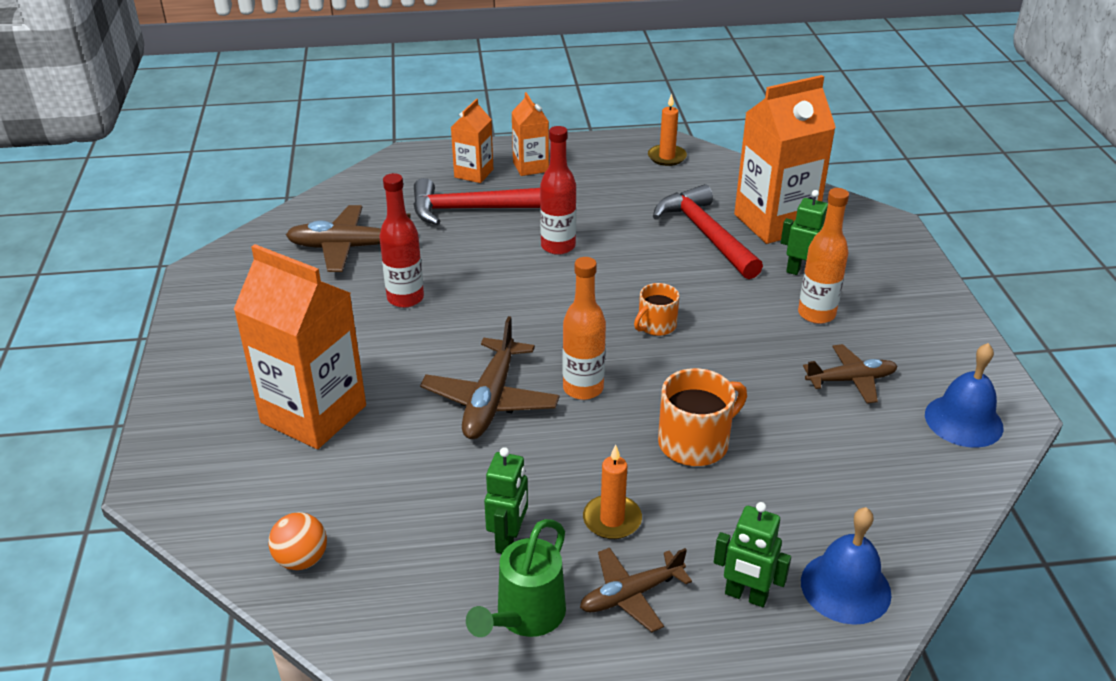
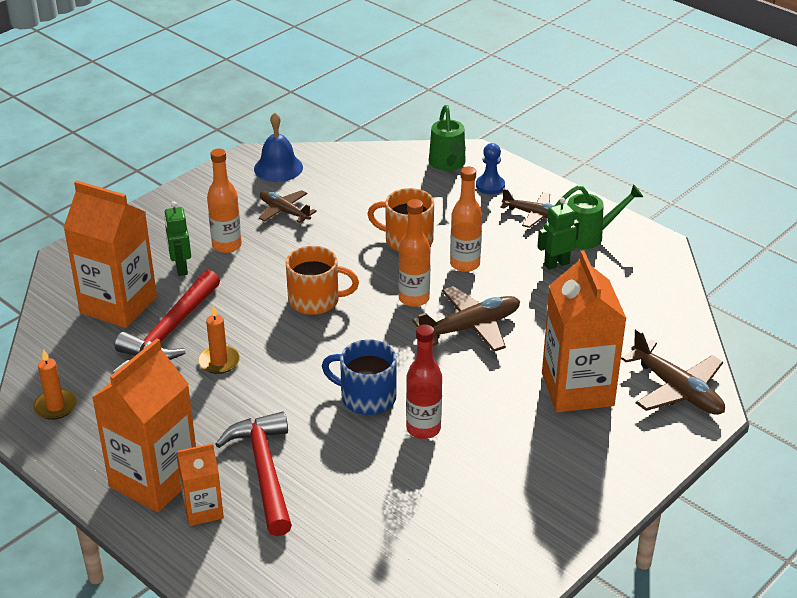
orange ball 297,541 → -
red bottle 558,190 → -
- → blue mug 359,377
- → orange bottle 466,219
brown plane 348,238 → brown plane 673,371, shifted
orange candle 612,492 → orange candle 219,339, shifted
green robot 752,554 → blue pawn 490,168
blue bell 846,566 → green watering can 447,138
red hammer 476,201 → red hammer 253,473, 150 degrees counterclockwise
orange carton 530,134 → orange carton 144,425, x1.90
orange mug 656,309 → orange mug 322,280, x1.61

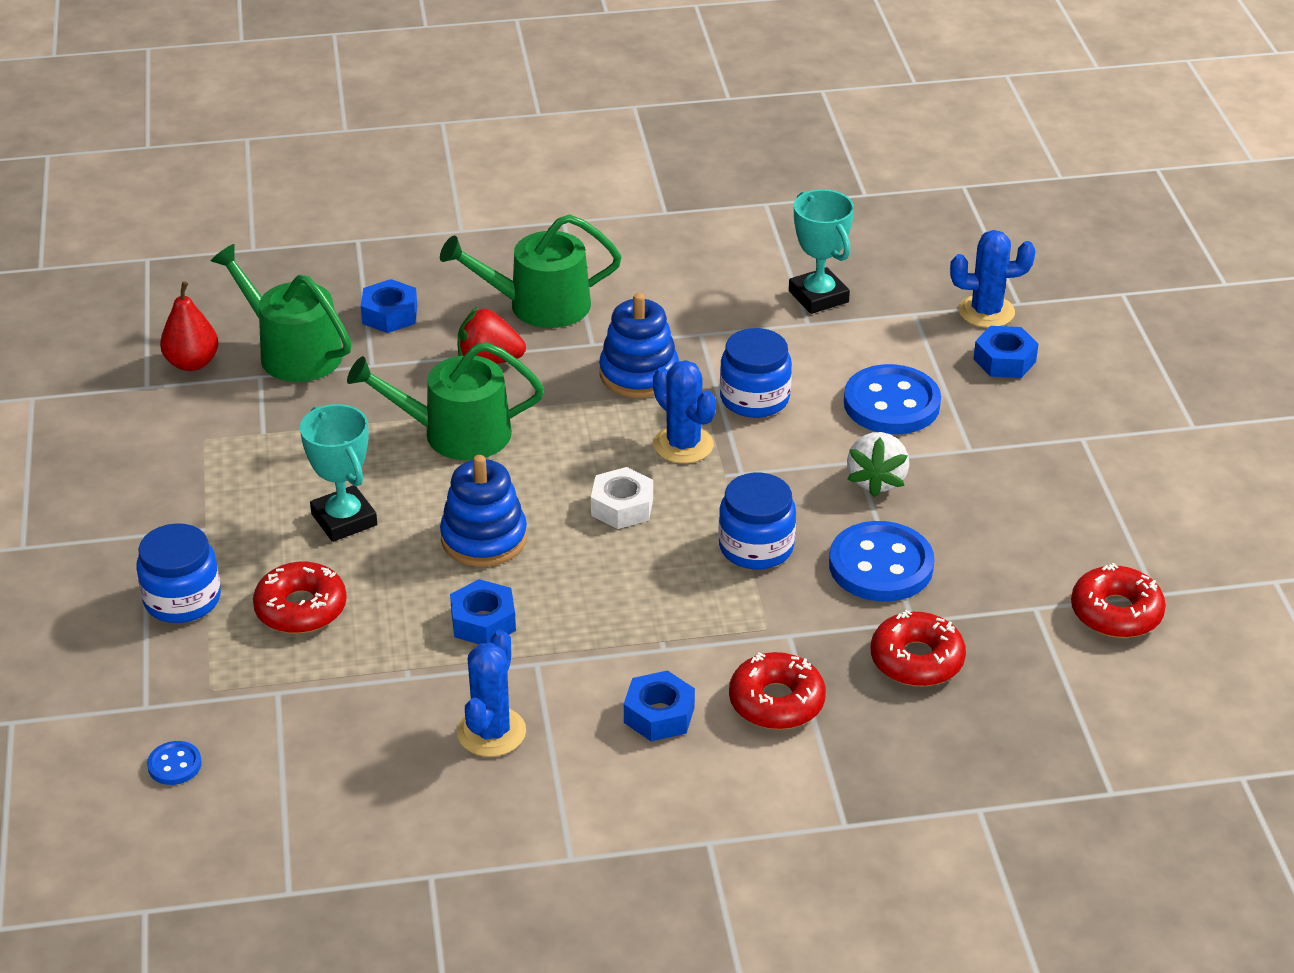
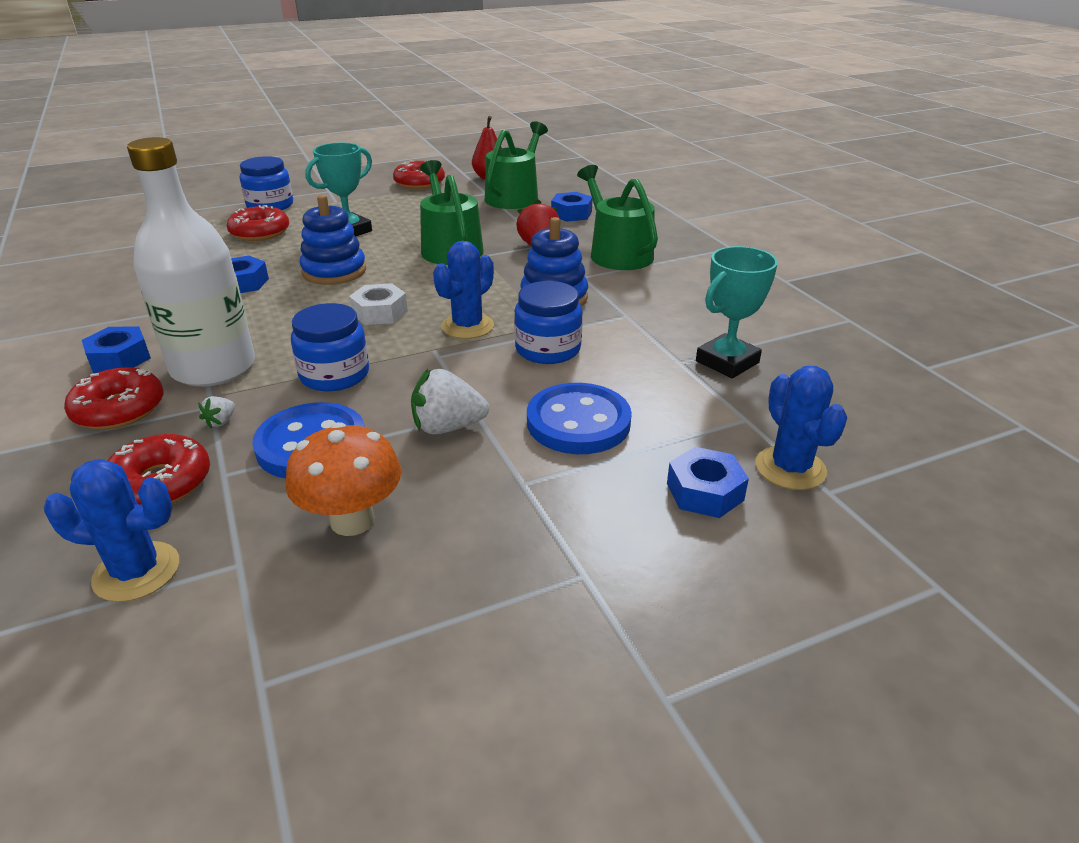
blue button 174,763 → -
- → white bottle 191,262
- → white strawberry 216,412
- → orange mushroom 343,479
blue cactus 491,693 → blue cactus 111,530, shifted
red donut 1118,600 → red donut 419,175, shifted

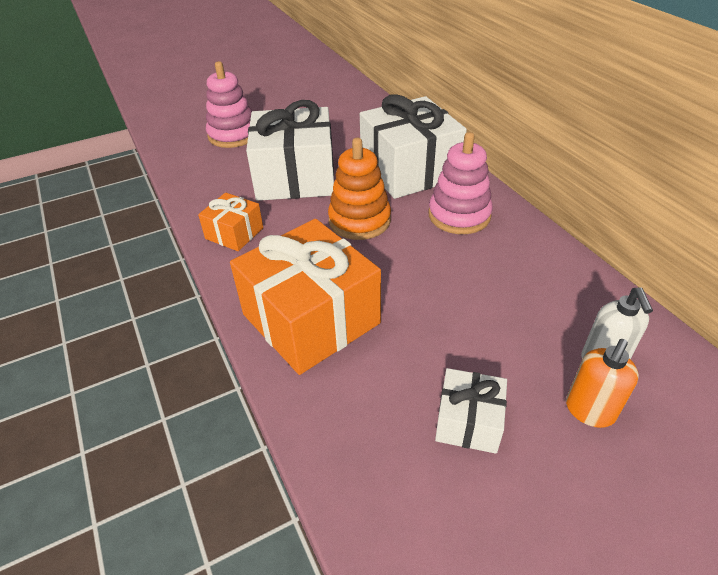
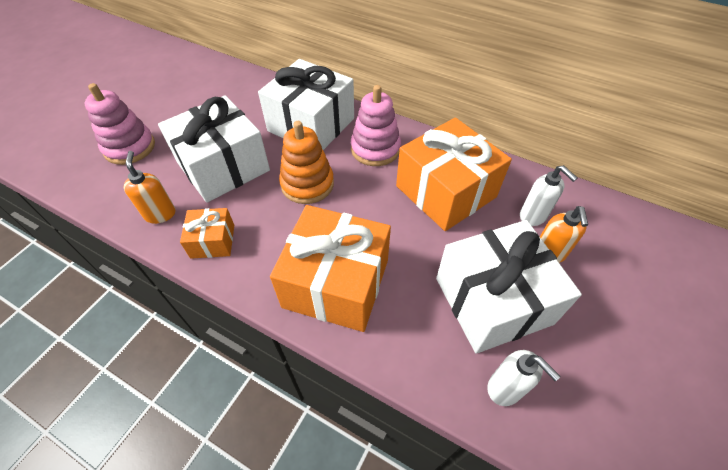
- → orange soap dispenser 150,187
- → orange gift 454,174
- → white soap dispenser 524,378
white gift 471,411 → white gift 509,287, x2.02

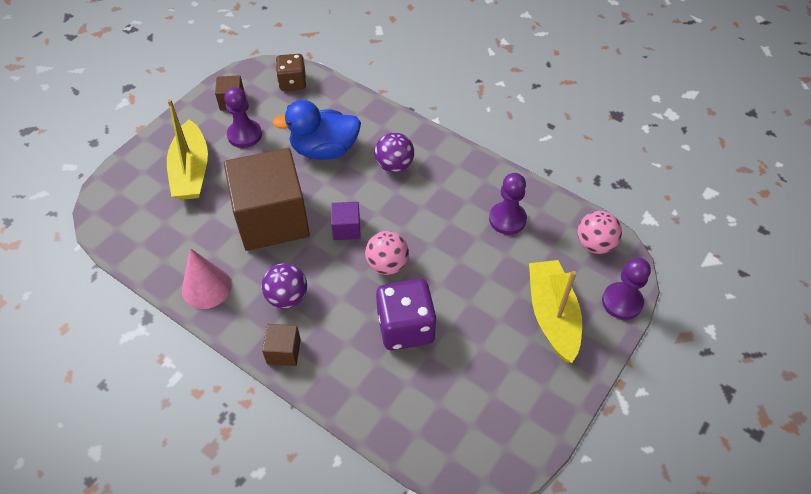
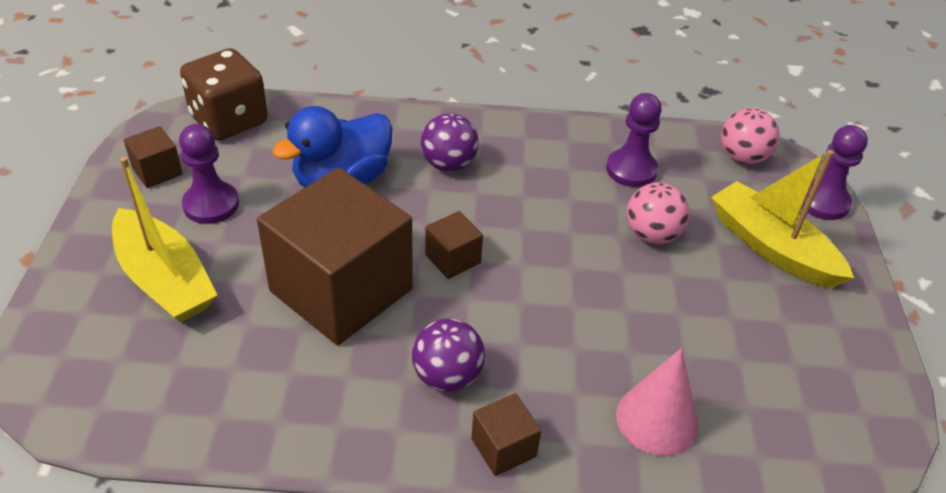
purple dice 406,315 → -
pink cone 207,278 → pink cone 657,402, shifted
pink ball 387,253 → pink ball 658,213, shifted
purple cube 346,221 → brown cube 454,245
brown dice 291,72 → brown dice 224,94, x1.52

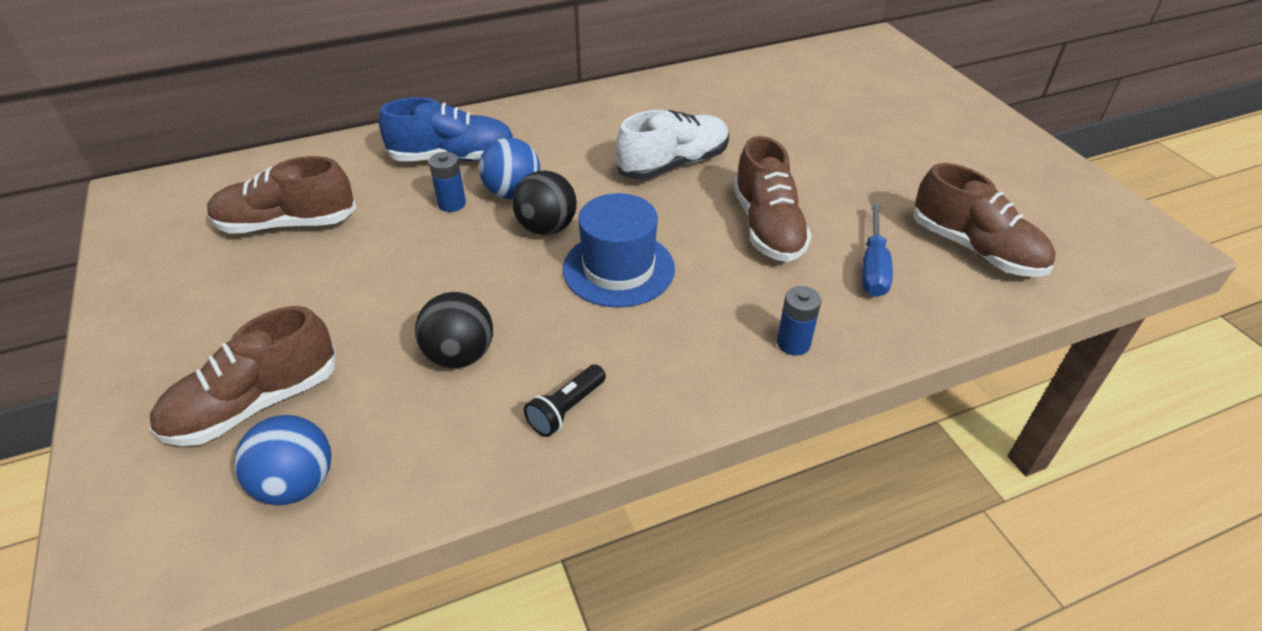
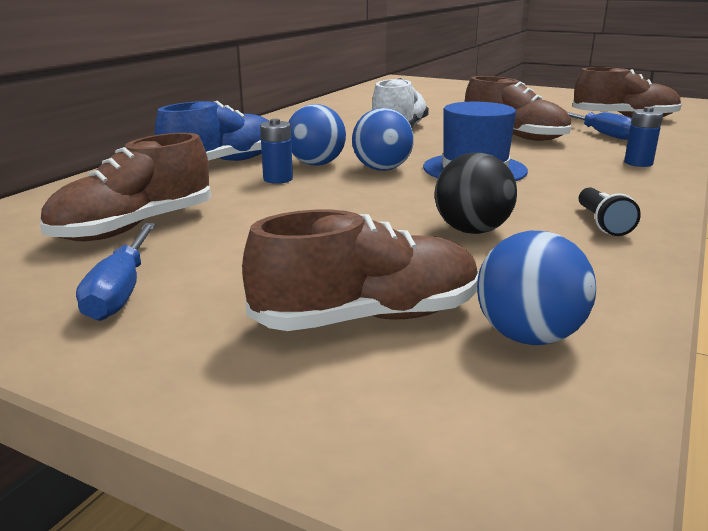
- → blue screwdriver 116,272
black ball 544,202 → blue ball 383,139
brown shoe 243,376 → brown shoe 360,270, 120 degrees counterclockwise

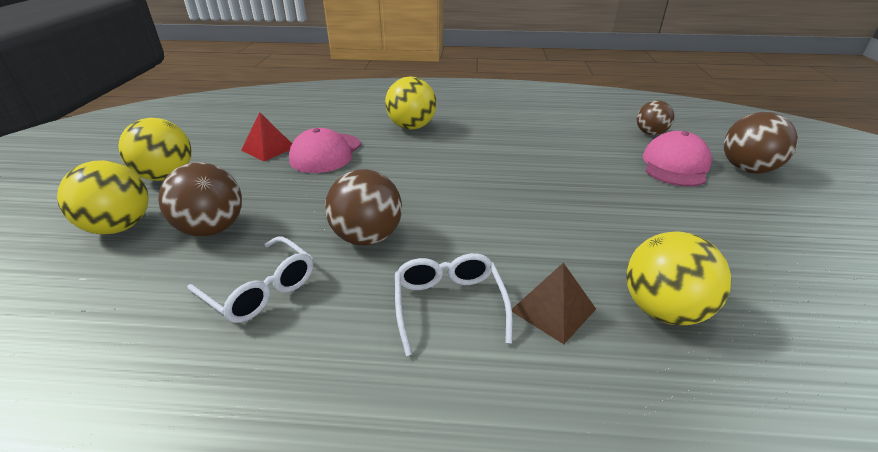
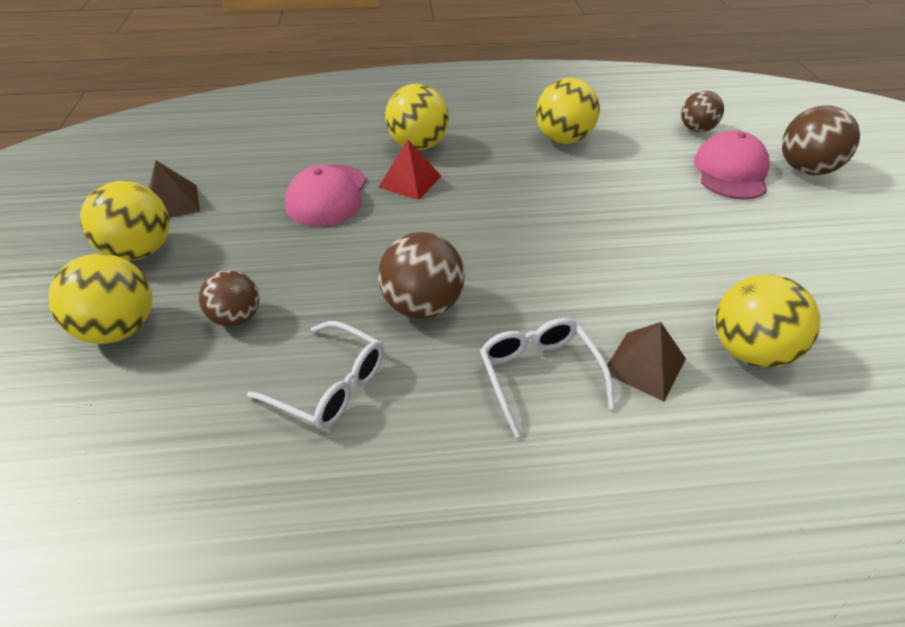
- → brown pyramid 174,189
- → yellow ball 568,111
red pyramid 266,136 → red pyramid 410,170, shifted
brown ball 200,199 → brown ball 229,298, x0.66

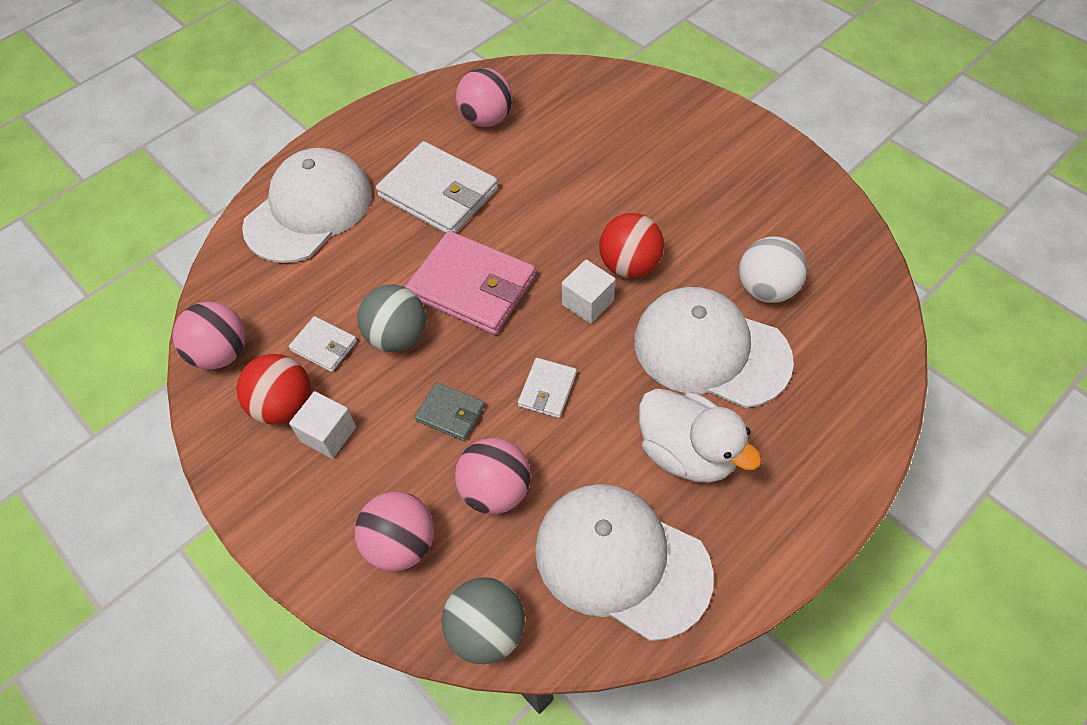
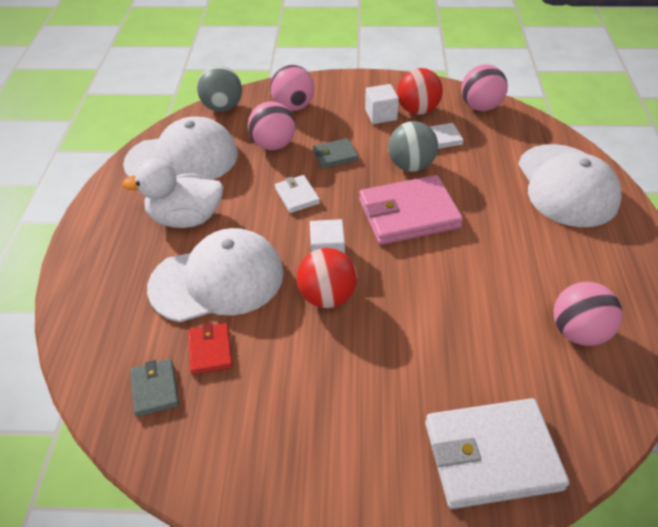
- → grey wallet 154,388
white wallet 437,187 → white wallet 497,453, shifted
white ball 773,269 → red wallet 210,349

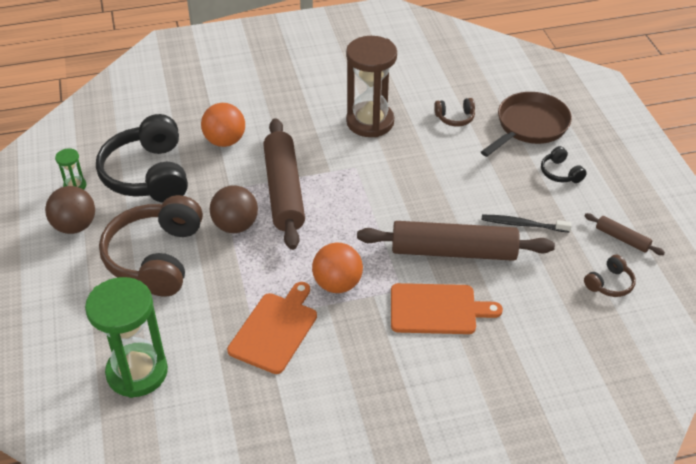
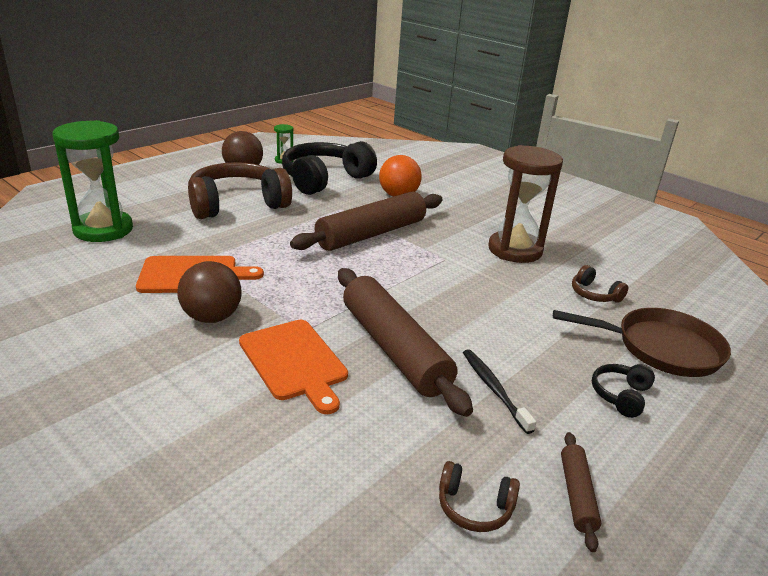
orange ball 337,268 → -
brown ball 234,209 → brown ball 209,292, shifted

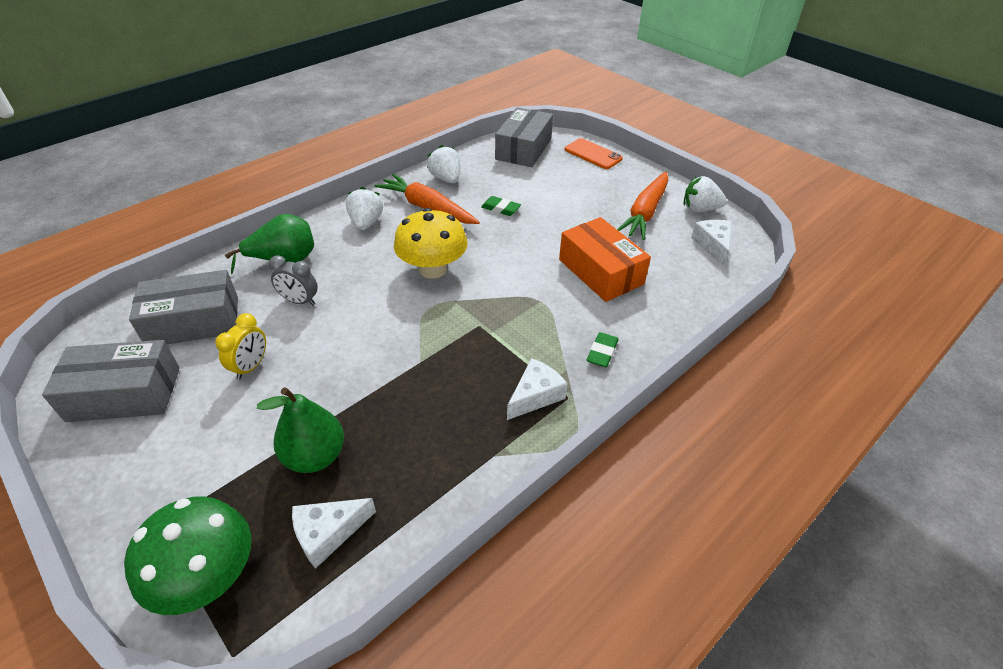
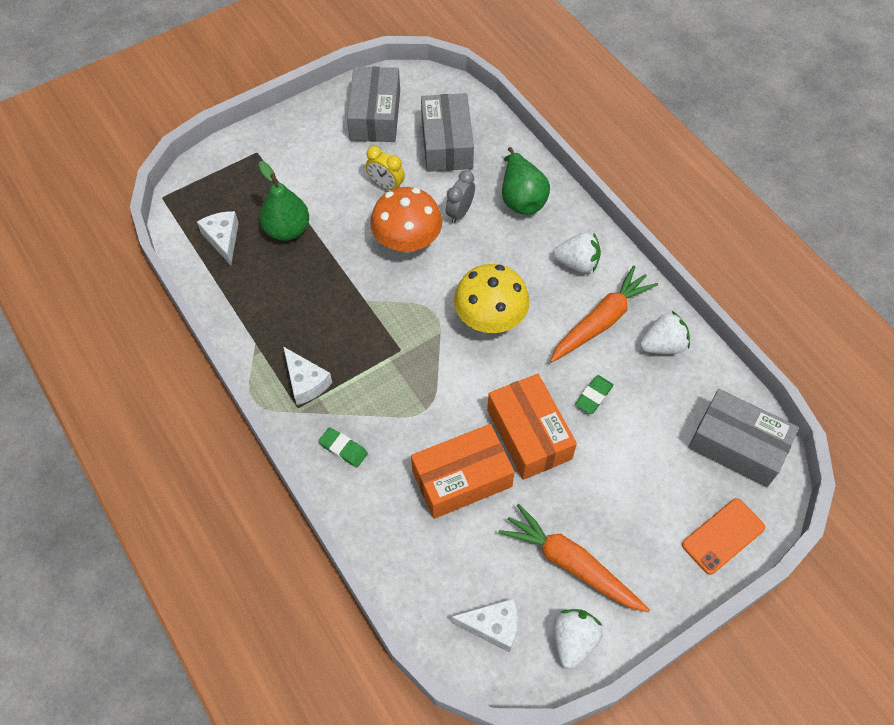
green mushroom 187,555 → -
- → orange mushroom 406,220
- → orange box 532,427

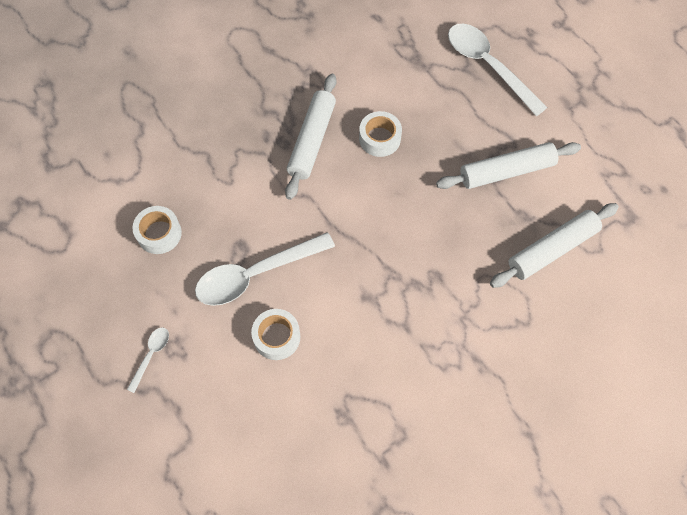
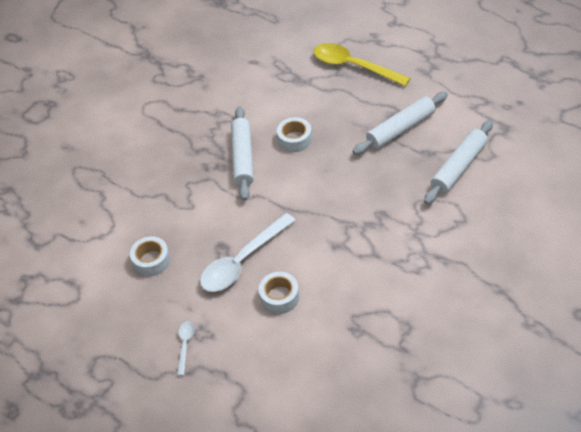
white spoon 498,70 → yellow spoon 362,64

